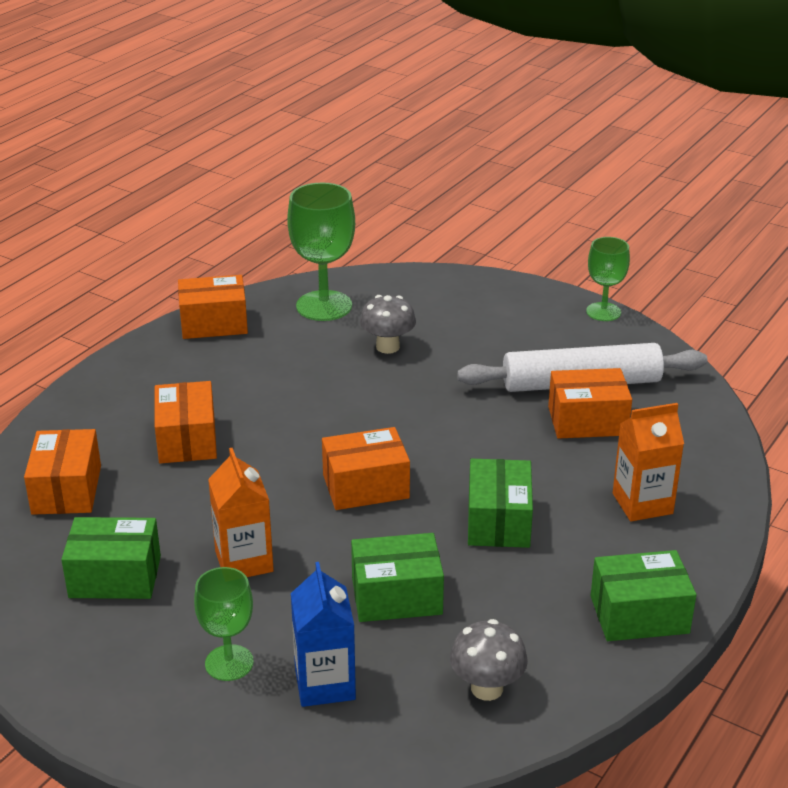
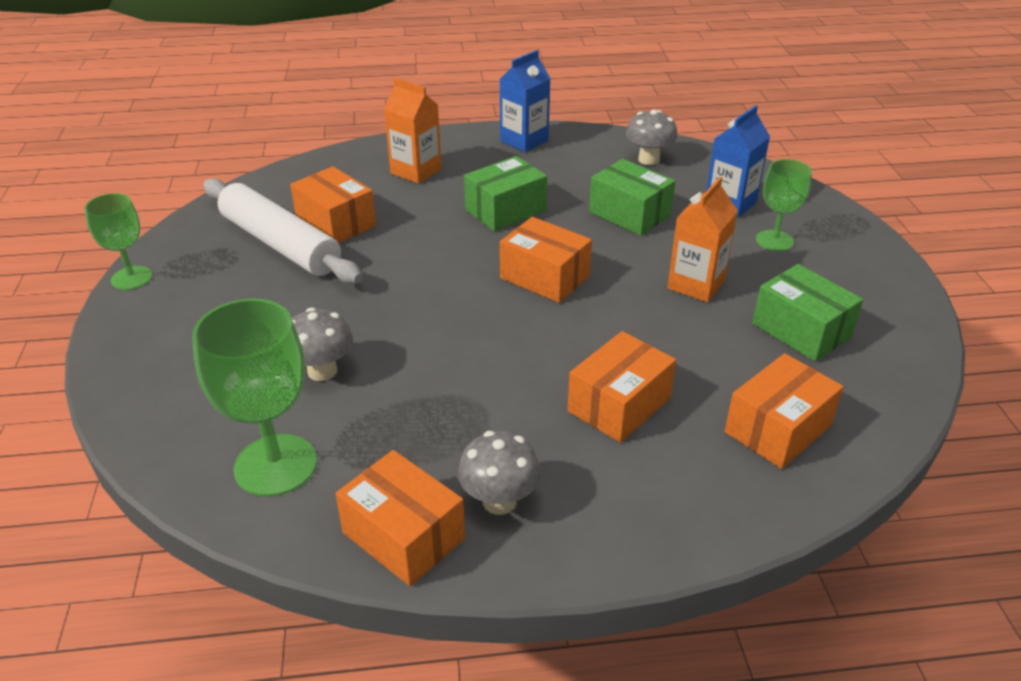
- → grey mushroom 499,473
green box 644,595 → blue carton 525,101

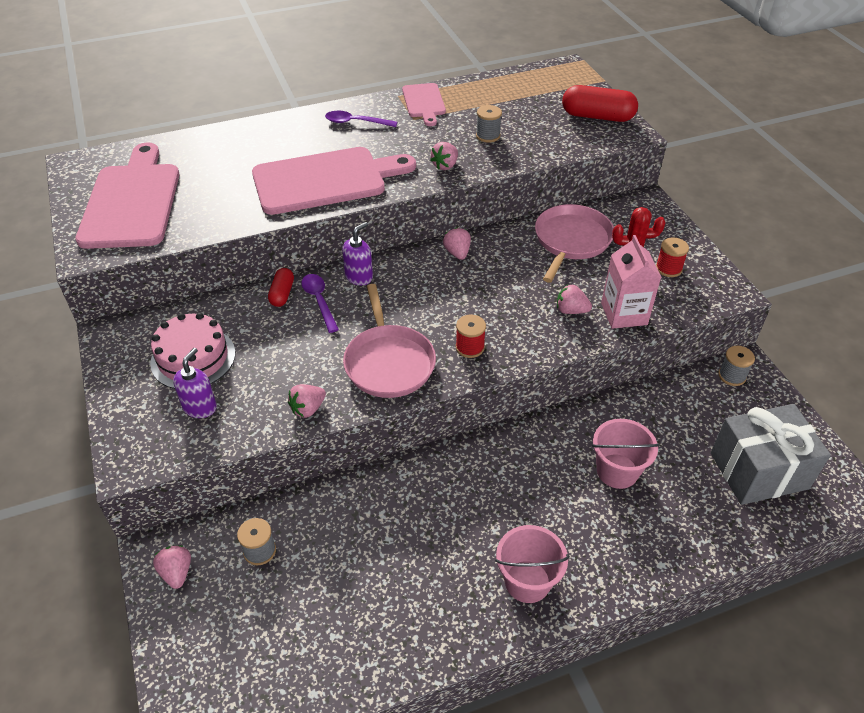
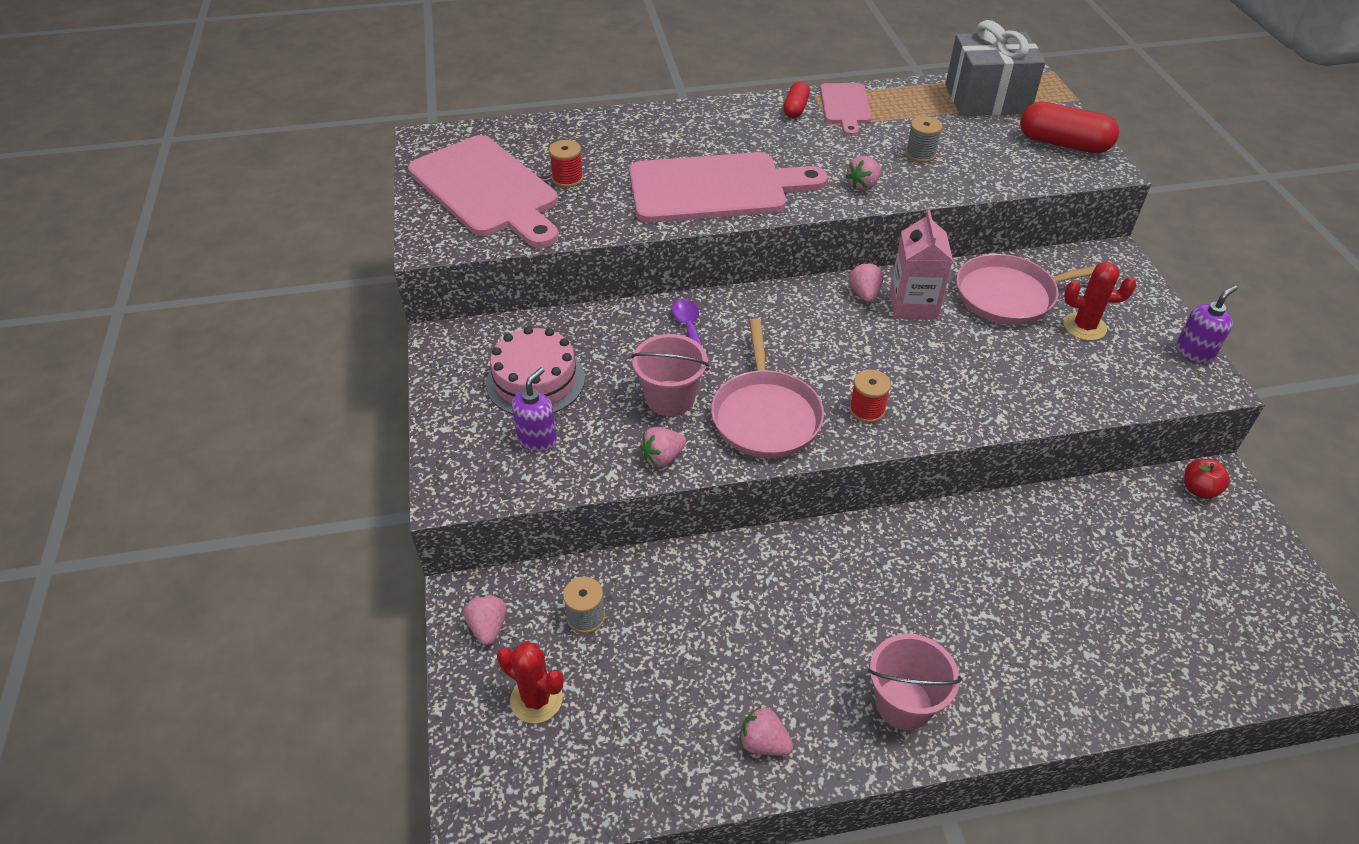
purple spoon 361,119 → -
- → red cactus 530,682
red capsule 281,287 → red capsule 796,100, shifted
purple soap dispenser 357,253 → purple soap dispenser 1207,324, shifted
pink strawberry 574,299 → pink strawberry 766,730, shifted
pink bucket 626,454 → pink bucket 670,375, shifted
pink carton 631,282 → pink carton 921,265, shifted
red spool 672,257 → red spool 566,164, shifted
grey gift 770,454 → grey gift 995,68, shifted
grey spool 736,366 → red apple 1207,479
pink cutting board 127,195 → pink cutting board 483,191, 135 degrees clockwise
pink pan 574,243 → pink pan 1026,289, 135 degrees counterclockwise

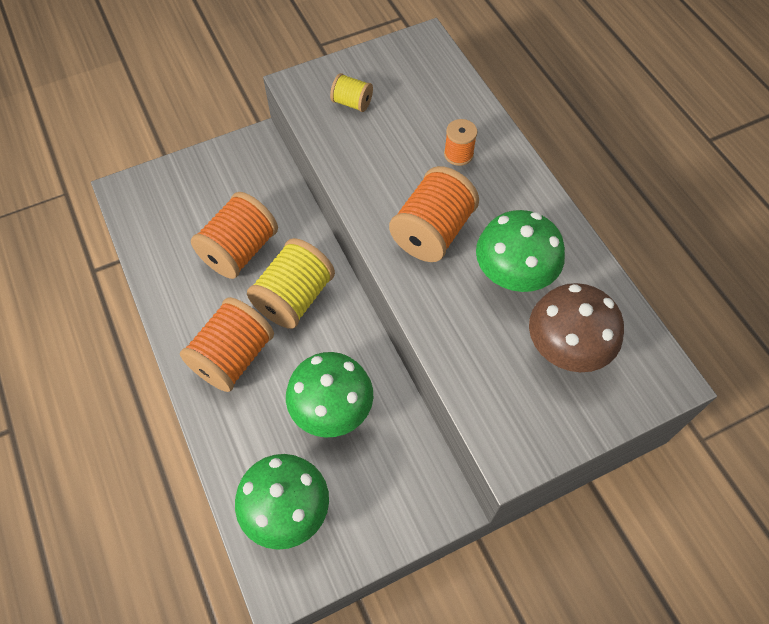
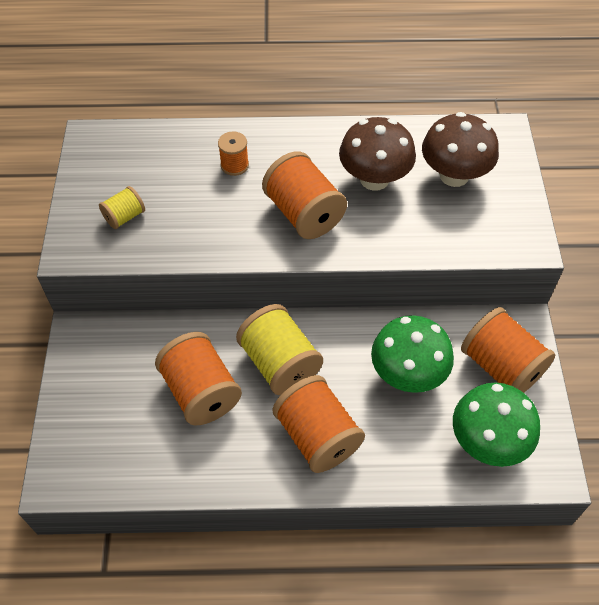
- → orange spool 508,350
green mushroom 520,251 → brown mushroom 377,154

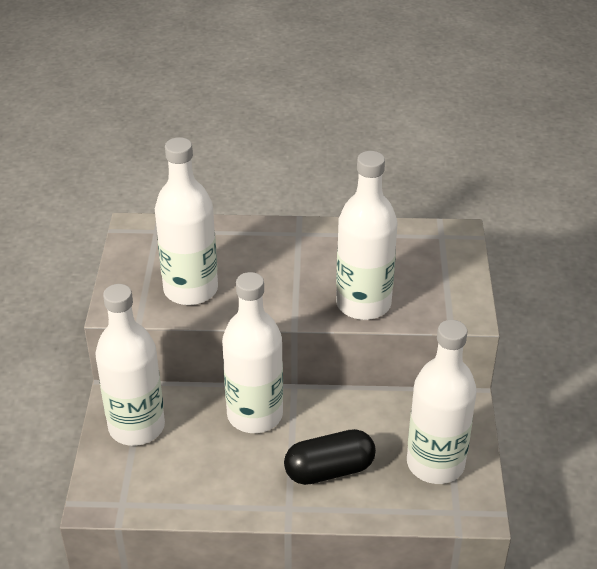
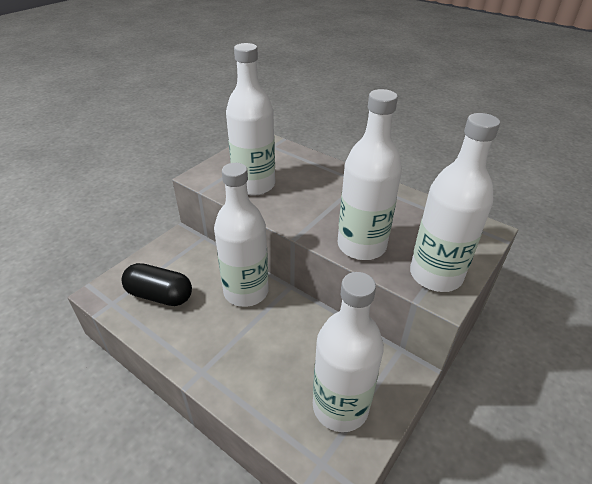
white bottle 130,365 → white bottle 455,202, shifted
black capsule 330,457 → black capsule 156,284, shifted

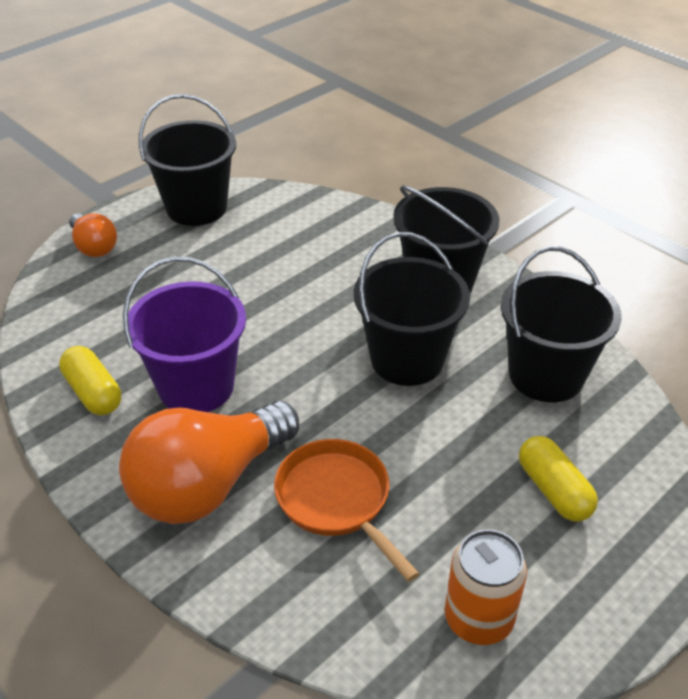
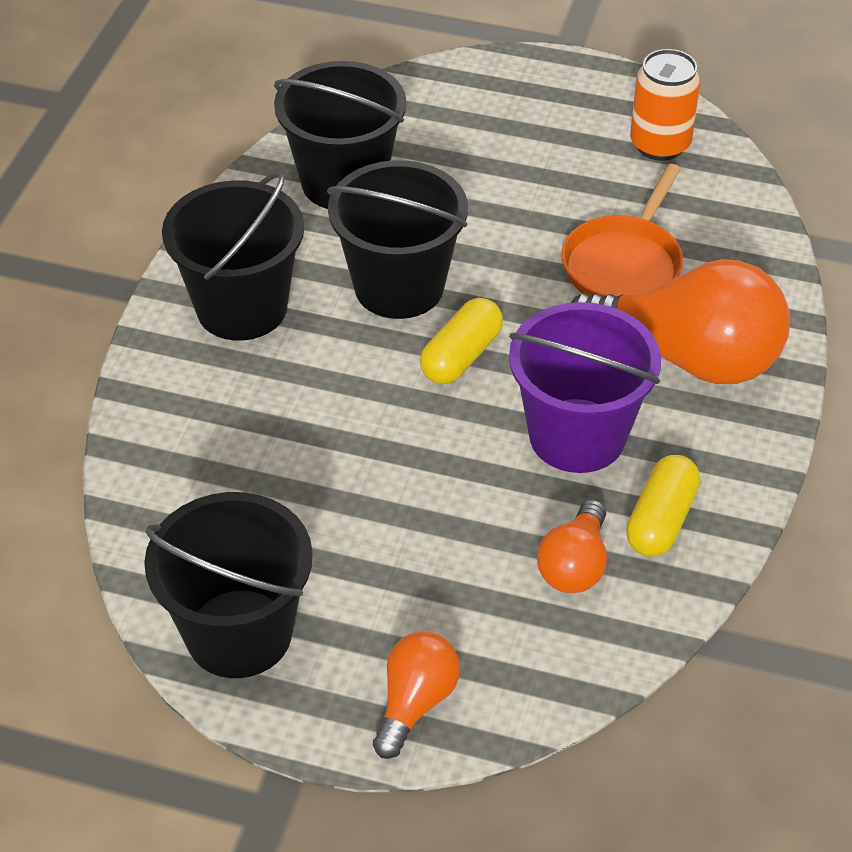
- → orange light bulb 572,546
yellow capsule 558,478 → yellow capsule 461,341, shifted

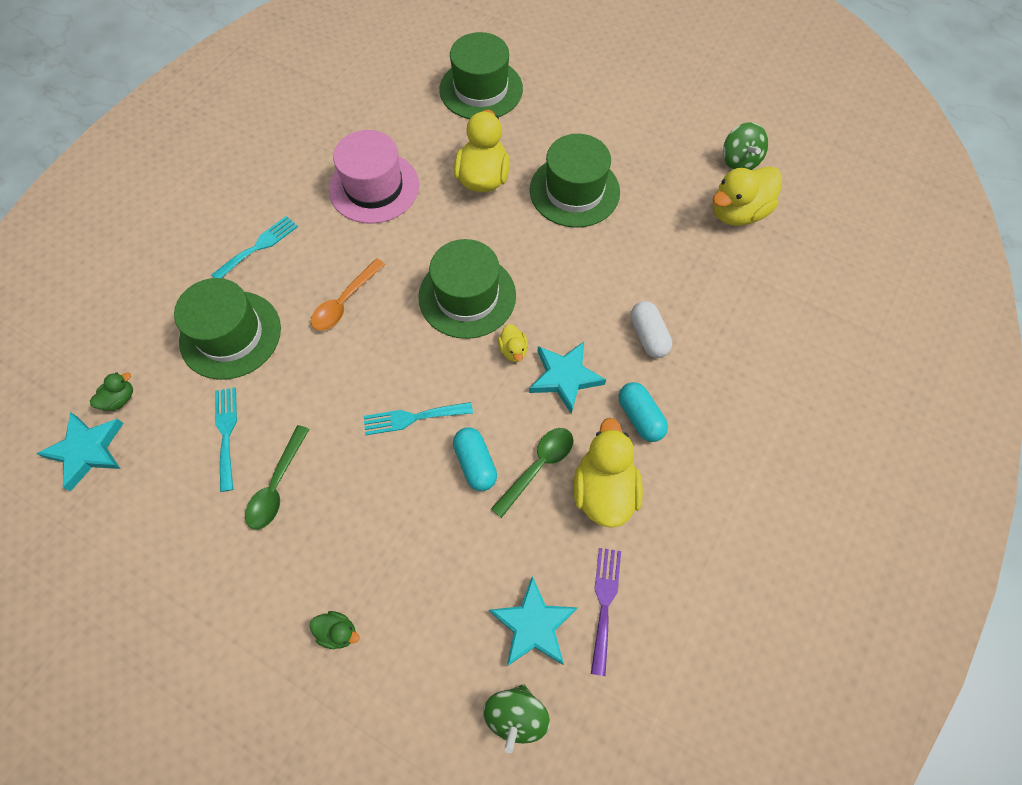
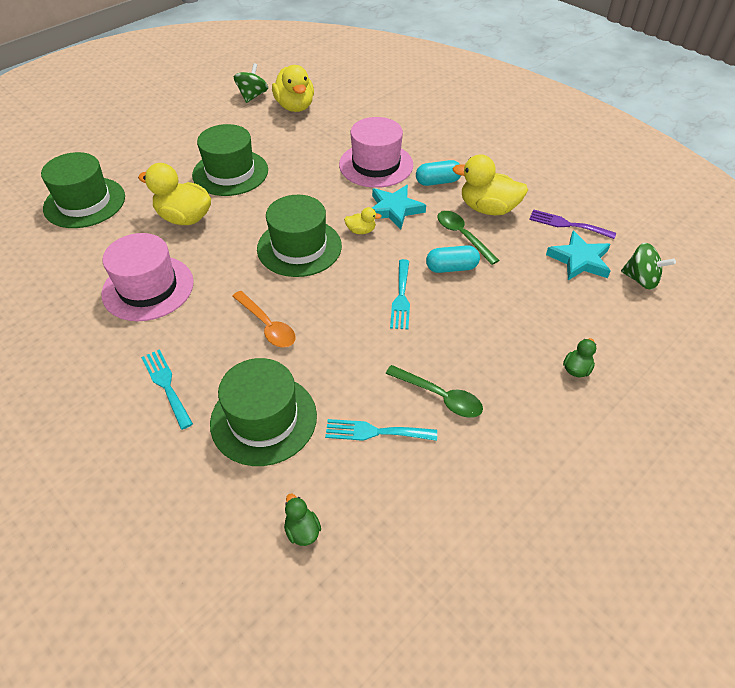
turquoise star 80,452 → -
white capsule 651,329 → pink hat 376,152
green spinning top 745,146 → green spinning top 251,83, 75 degrees counterclockwise

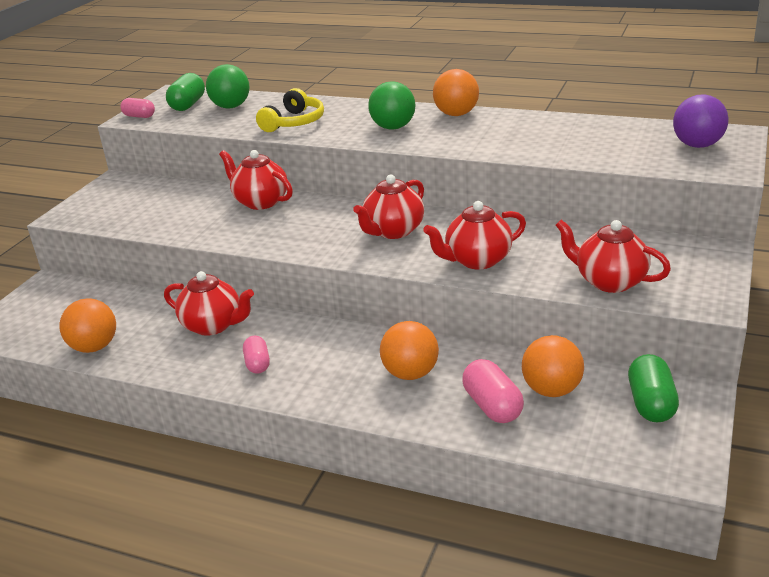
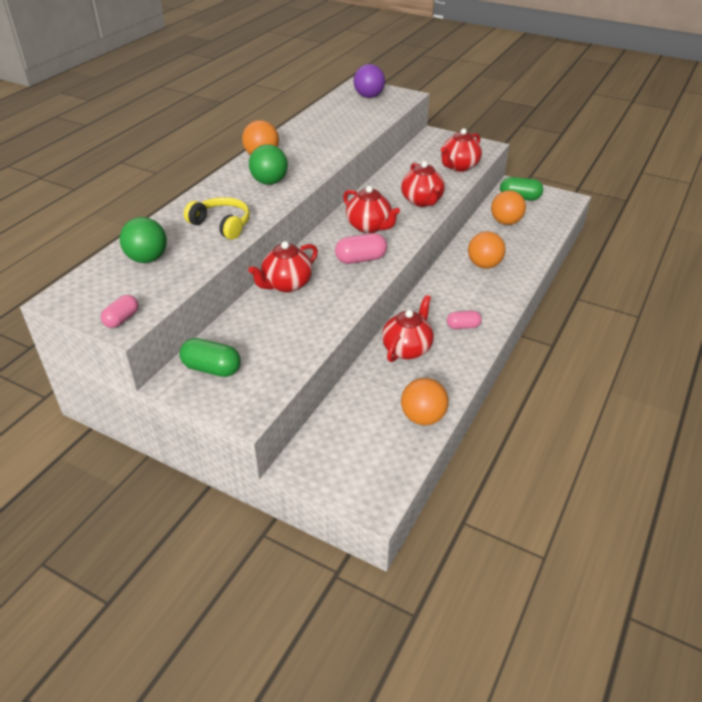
green capsule 185,92 → green capsule 210,357, shifted
pink capsule 493,391 → pink capsule 361,248, shifted

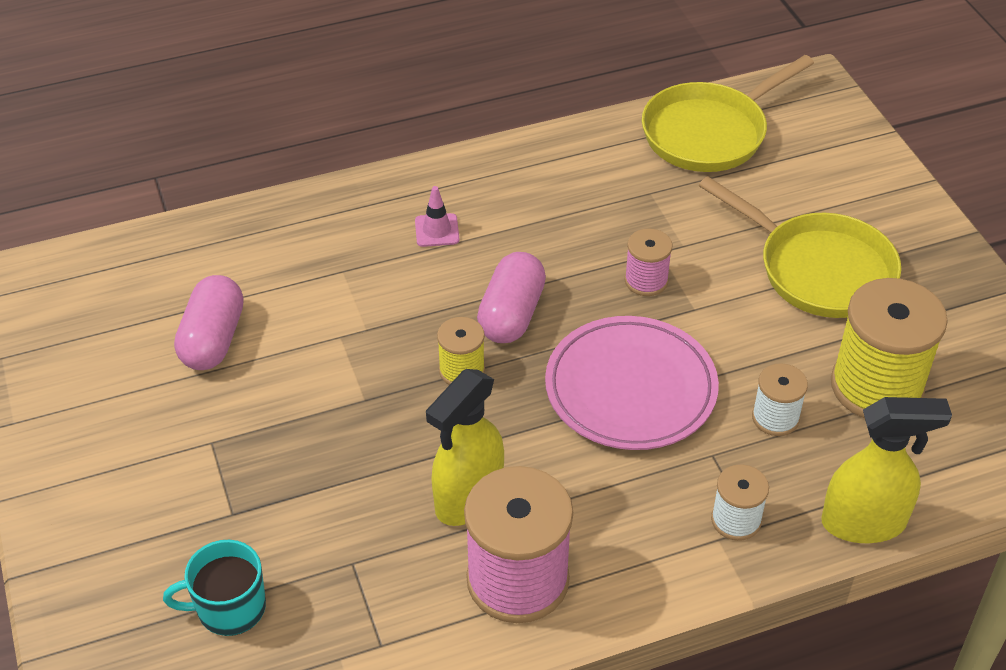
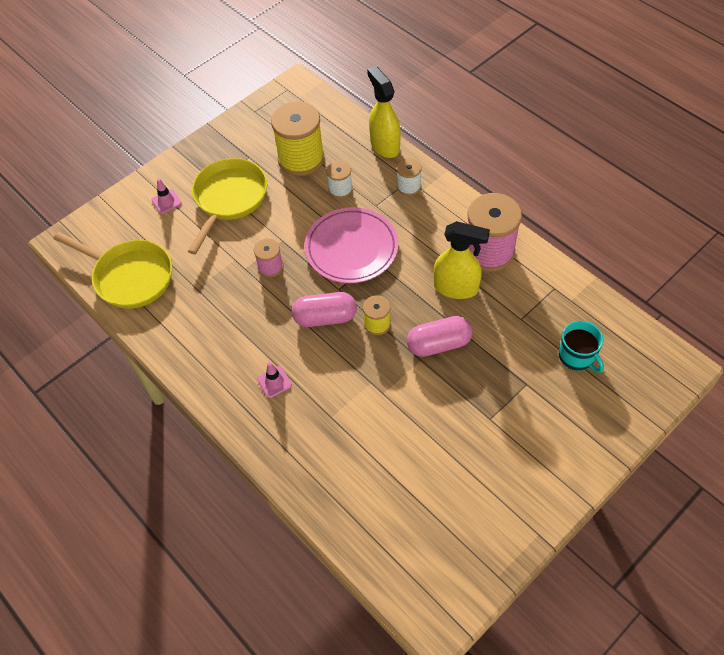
- → pink traffic cone 166,196
pink capsule 209,322 → pink capsule 440,336, shifted

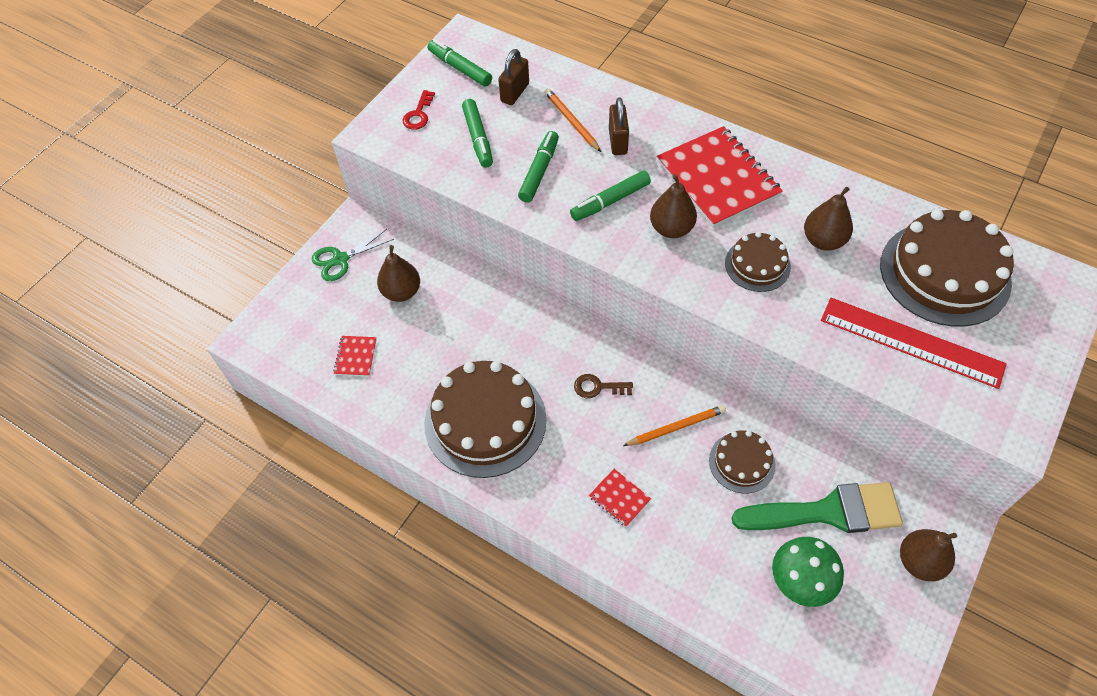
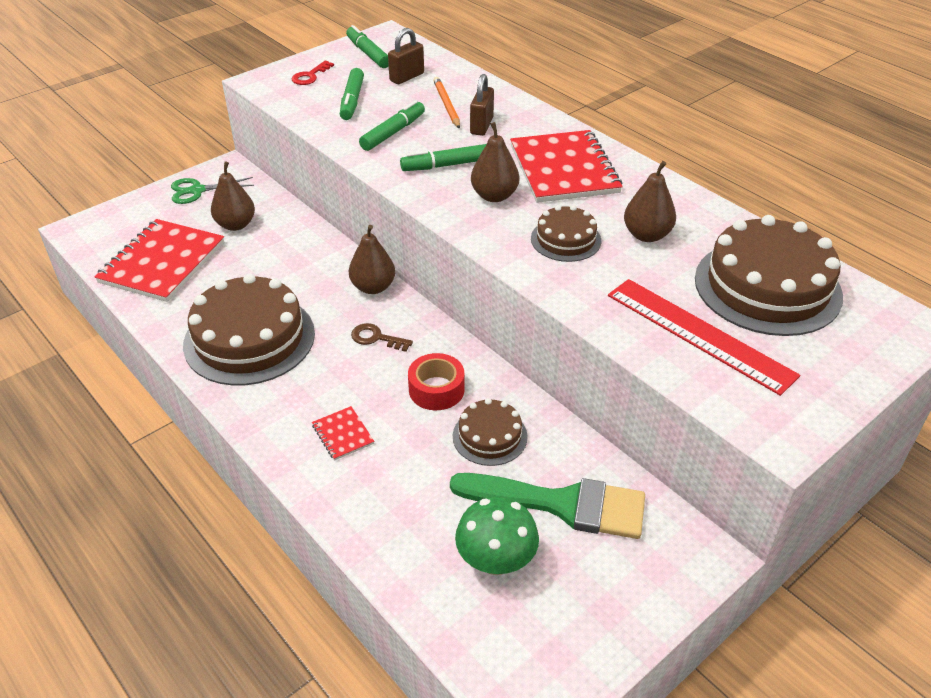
brown pear 928,555 → brown pear 372,259, shifted
orange pencil 674,425 → red tape 436,381
red notebook 355,356 → red notebook 159,260, x2.29

